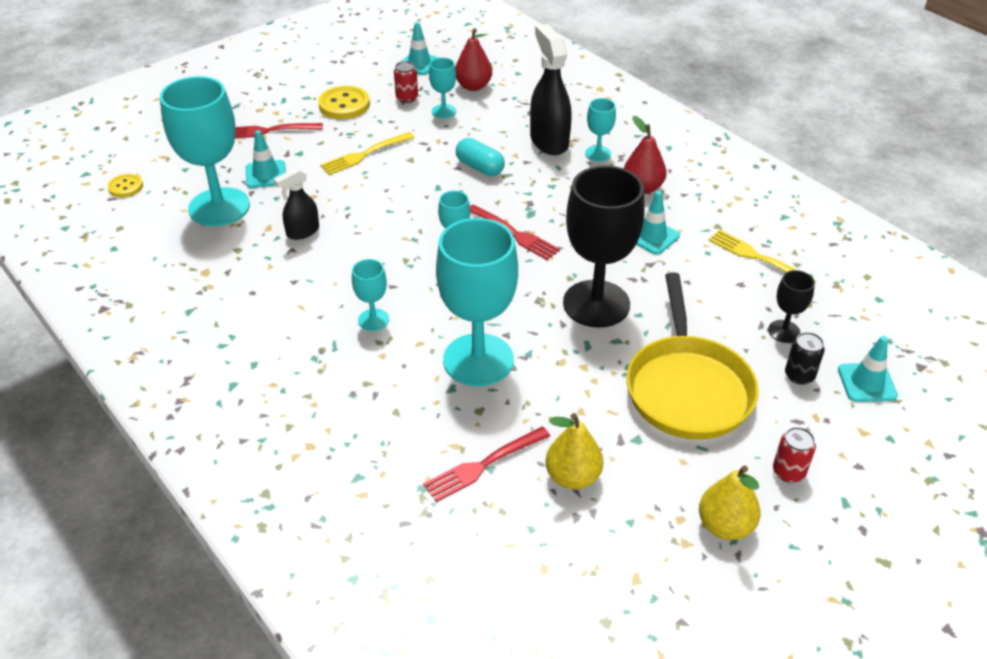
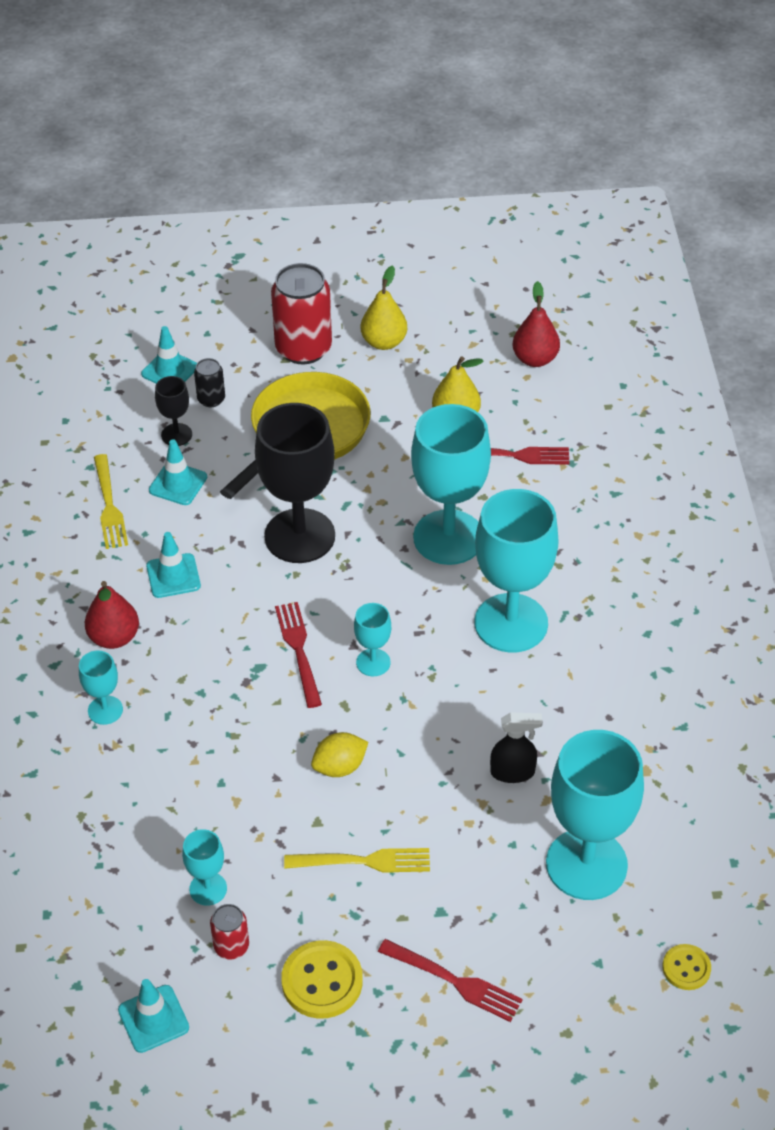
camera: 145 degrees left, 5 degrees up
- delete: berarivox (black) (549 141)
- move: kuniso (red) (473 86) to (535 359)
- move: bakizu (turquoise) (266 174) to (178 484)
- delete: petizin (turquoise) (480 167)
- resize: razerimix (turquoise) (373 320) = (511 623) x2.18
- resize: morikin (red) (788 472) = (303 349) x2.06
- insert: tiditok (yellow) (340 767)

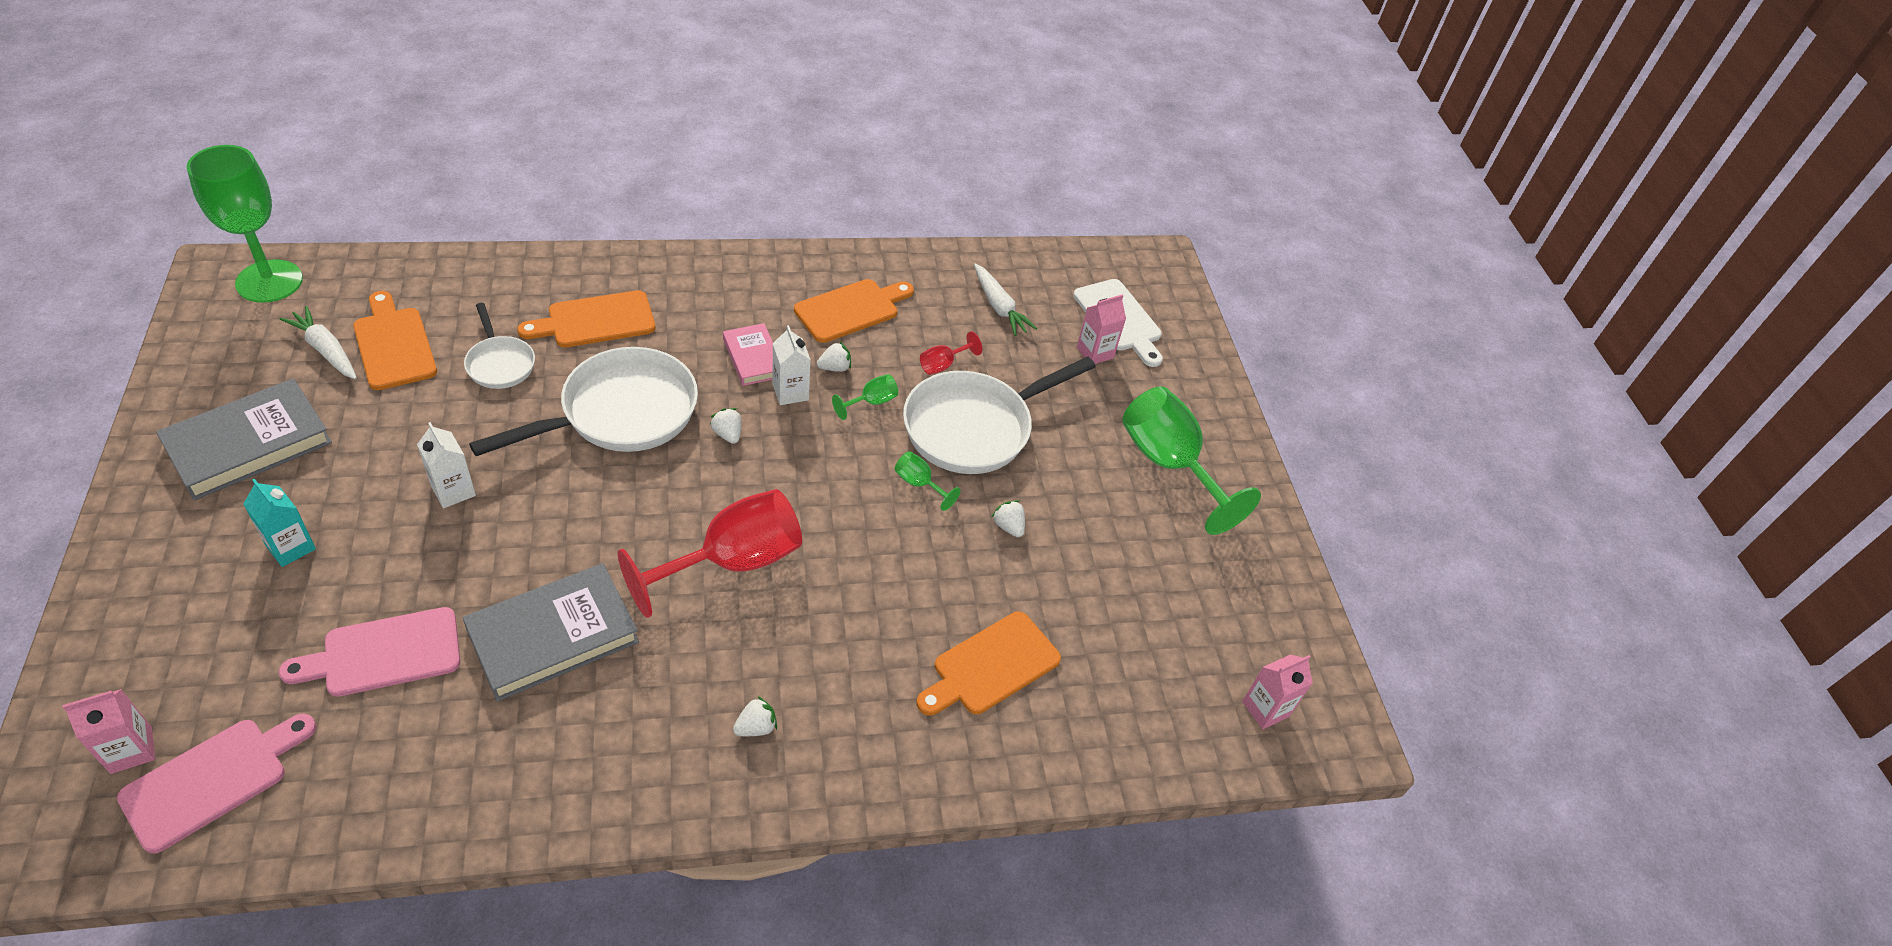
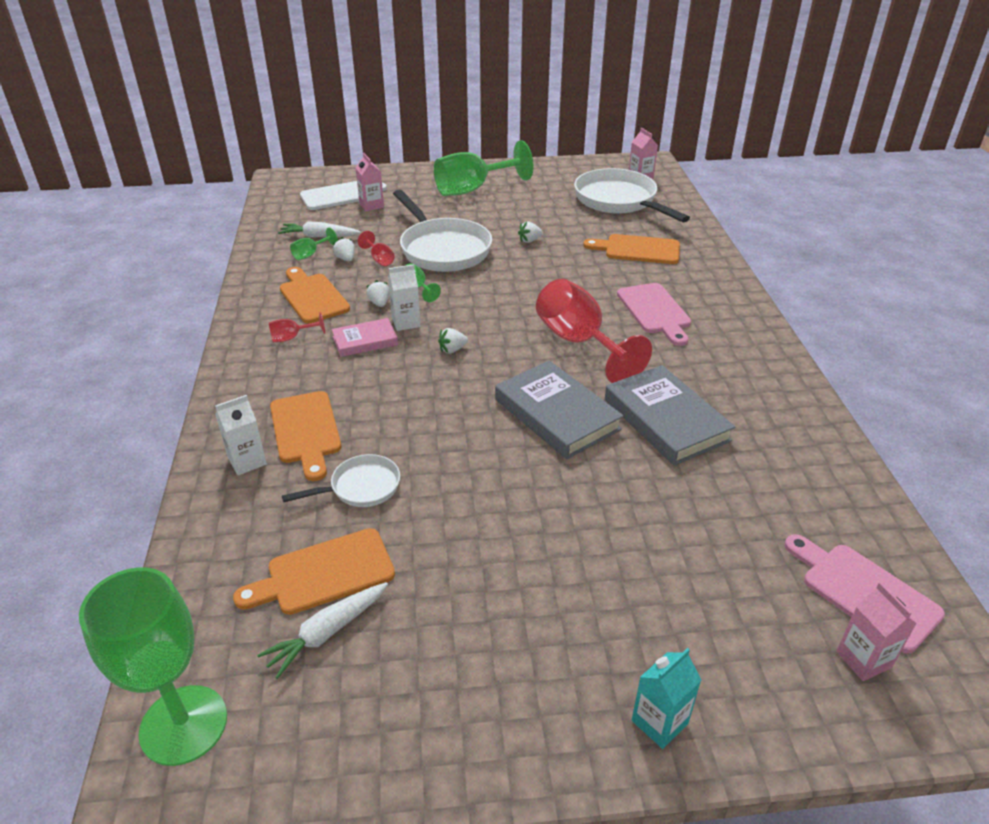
camera: 80 degrees left, 10 degrees down
- rotate: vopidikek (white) (999 306) = (319 236) 150 degrees counterclockwise
- move: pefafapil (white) (621 413) to (618 201)
- move: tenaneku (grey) (249 444) to (556 414)
- move: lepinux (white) (453 491) to (247 461)
- move: razerimix (green) (919 484) to (310 254)
- move: lepinux (turquoise) (291 547) to (659 722)
- move: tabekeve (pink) (384 653) to (655 311)
- rotate: tabekeve (orange) (991 666) = (637 249) 135 degrees clockwise
- move: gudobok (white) (756 727) to (346 259)
- insert: razerimix (red) (291 338)

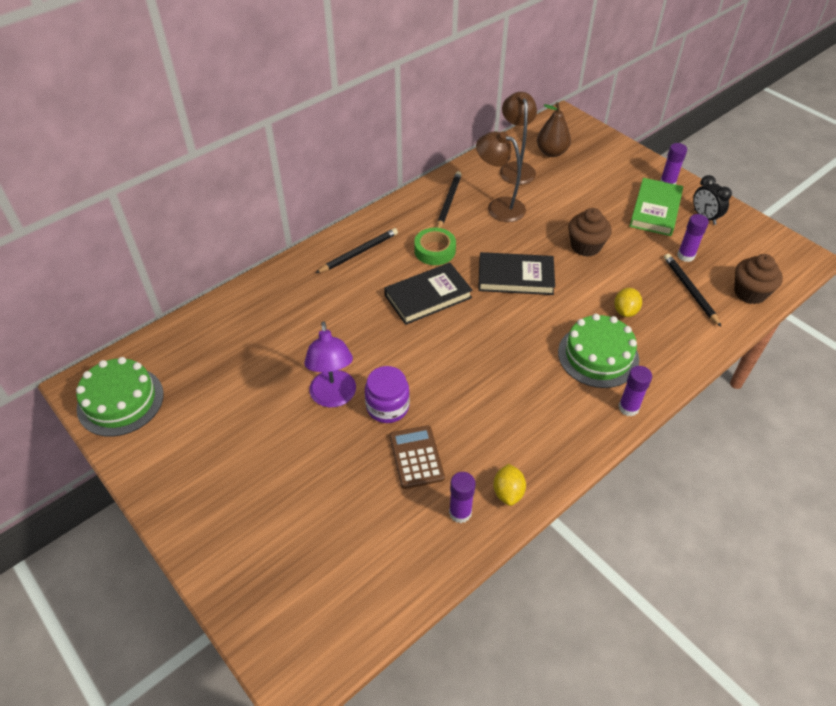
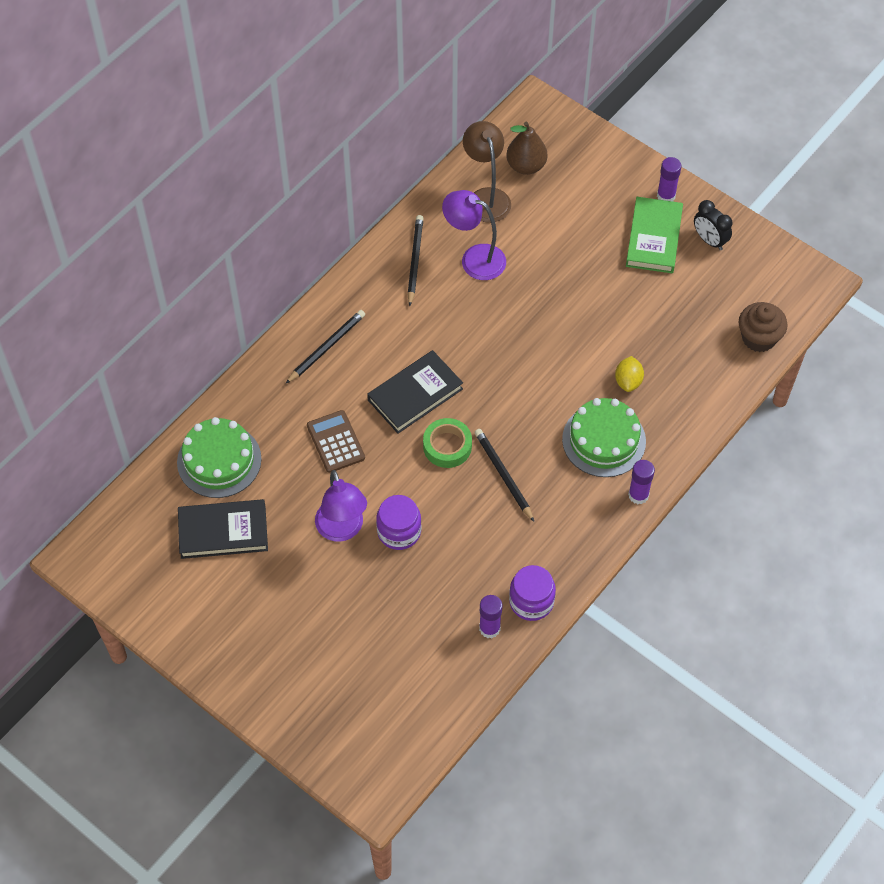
camera: 10 degrees left, 10 degrees up
- recolor: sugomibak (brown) (499 207) to sugomibak (purple) (474 259)
- delete: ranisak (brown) (585 246)
- delete: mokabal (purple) (686 256)
- move: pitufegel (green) (435 250) to (447 446)
- move: tenaneku (black) (515 277) to (223 531)
- move: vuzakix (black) (690 290) to (504 475)
- move: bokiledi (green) (120 401) to (219 460)
- move: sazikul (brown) (416 457) to (335 442)
- replace: tiditok (yellow) (508 492) to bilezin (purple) (531 601)

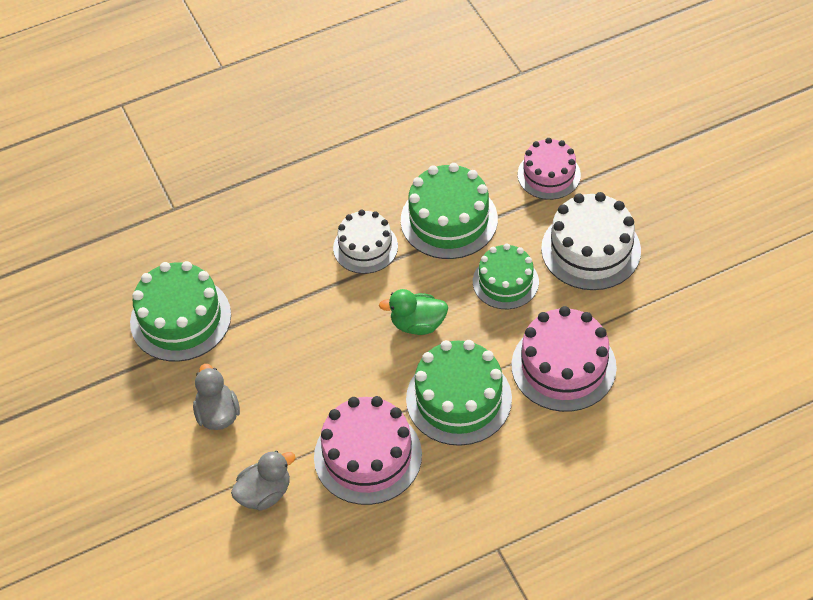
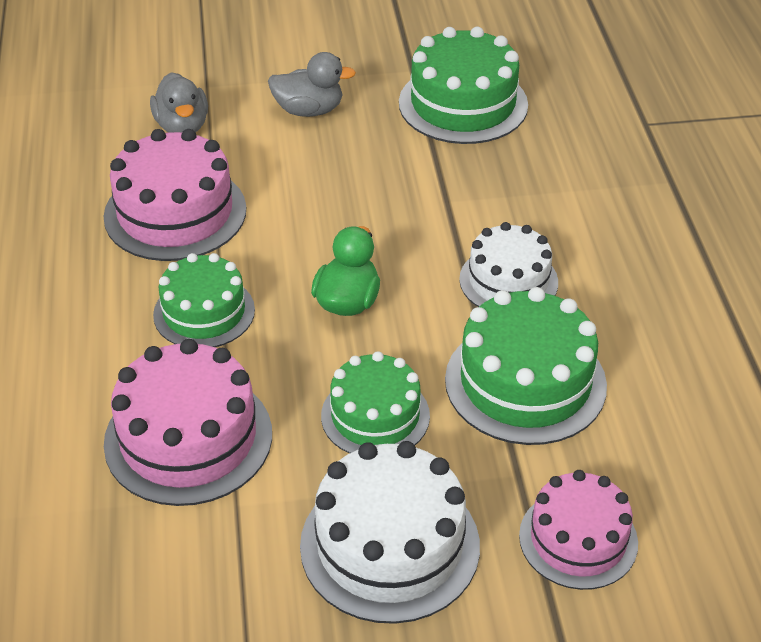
camera: 105 degrees right, 10 degrees down
- resize: bokiledi (green) (459 399) = (204 312) x0.66

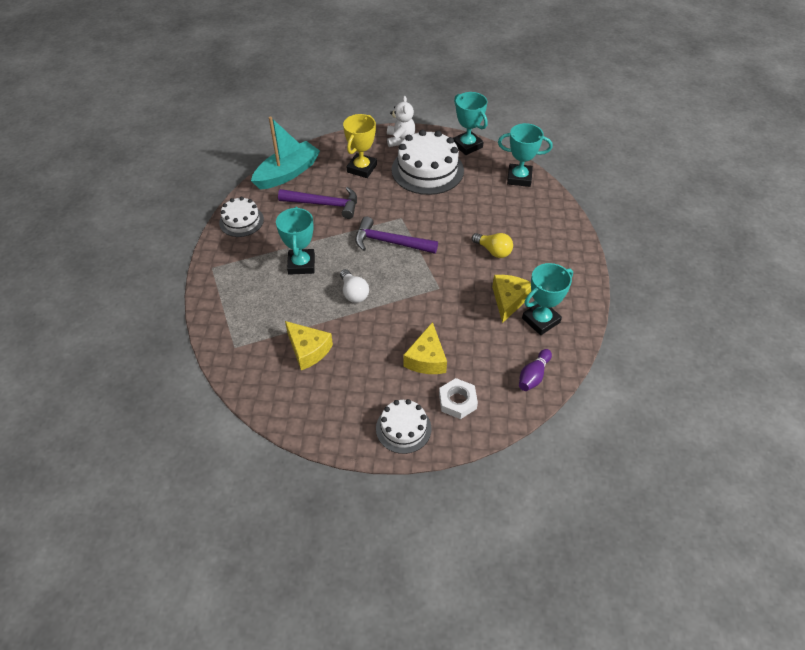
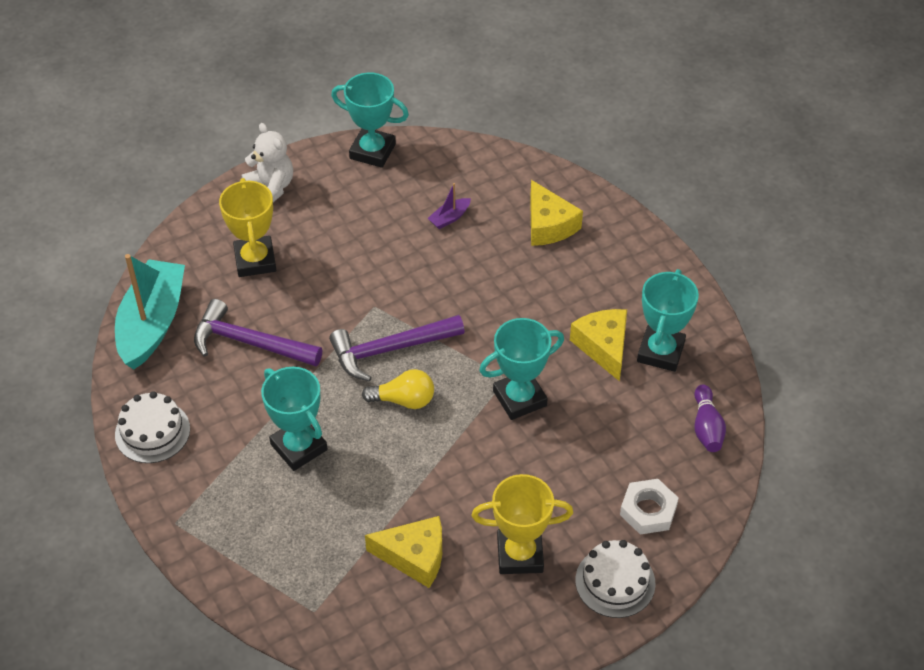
camera: 35 degrees left, 0 degrees up
- move: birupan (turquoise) (519 178) to (519 398)
- delete: bokiledi (white) (427 170)
- rotate: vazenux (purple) (324 204) = (250 343) 135 degrees counterclockwise
- move: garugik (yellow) (493 251) to (404 400)
- delete: garugik (white) (353 293)
- move: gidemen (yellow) (426 359) to (548 225)
- insert: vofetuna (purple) (449 218)
- insert: birupan (yellow) (520 554)

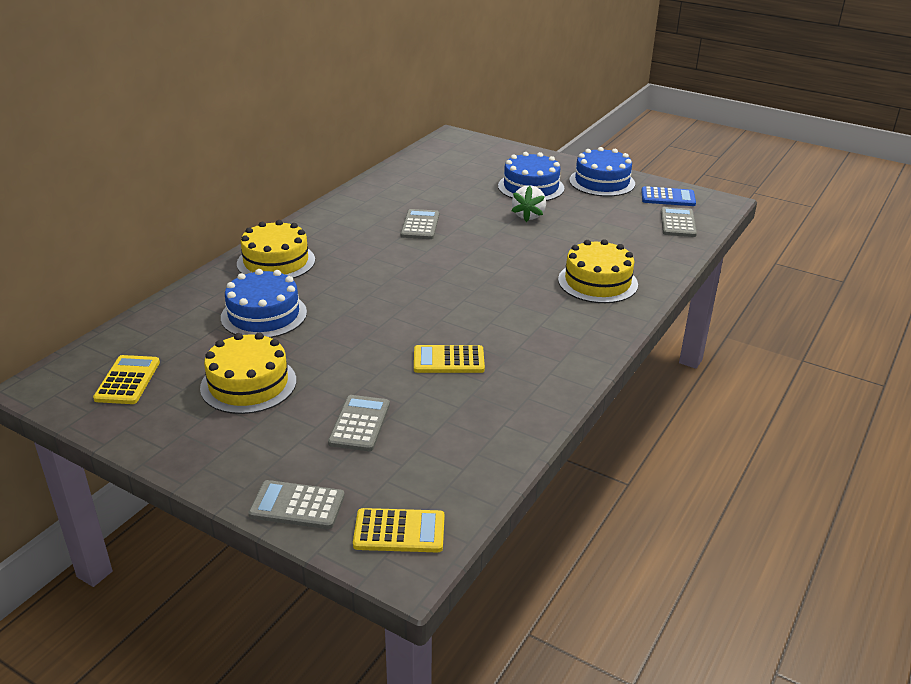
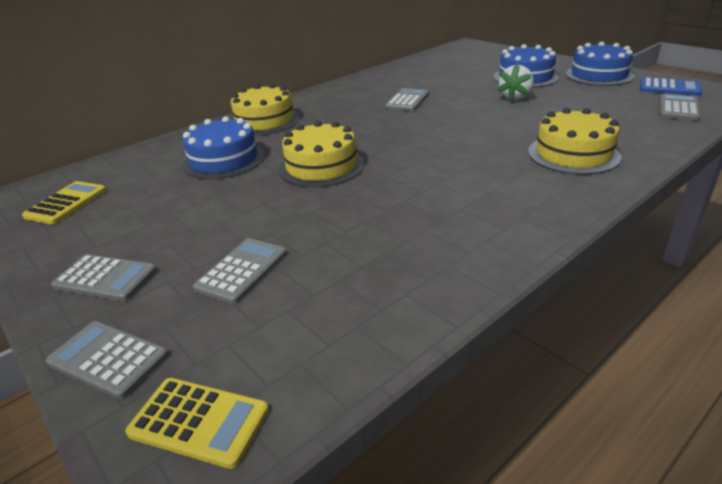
camera: 20 degrees right, 0 degrees up
- move: bokiledi (yellow) (248 384) to (321 166)
- delete: sazikul (yellow) (448 360)
- insert: sazikul (grey) (105 278)

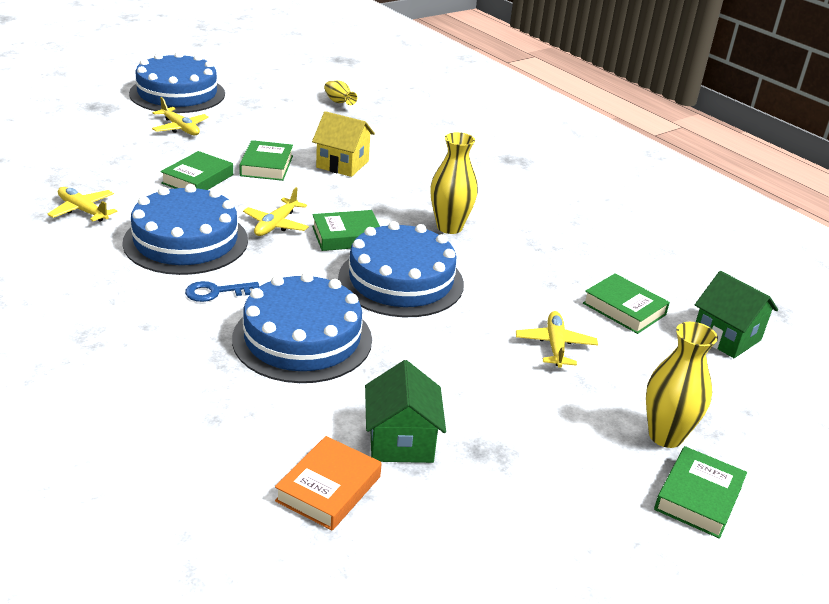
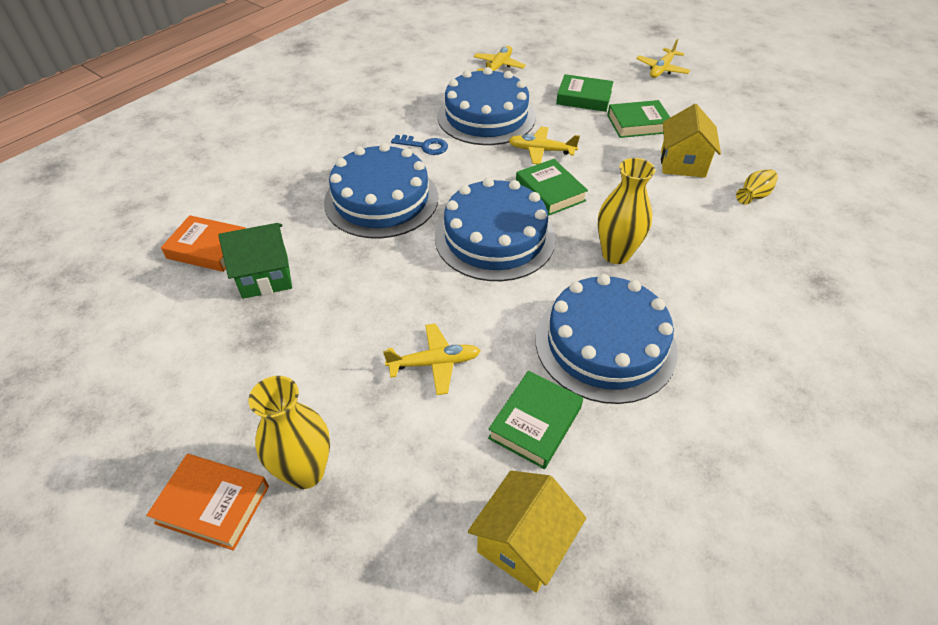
camera: 80 degrees right, 15 degrees up
- move: bokiledi (blue) (177 94) to (605 344)
- move: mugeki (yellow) (339 102) to (753 196)
- recolor: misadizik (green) (726 337) to misadizik (yellow) (524 544)
- rotate: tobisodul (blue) (216 292) = (424 146) 135 degrees clockwise
- recolor: tenaneku (green) (698 497) to tenaneku (orange) (213 504)

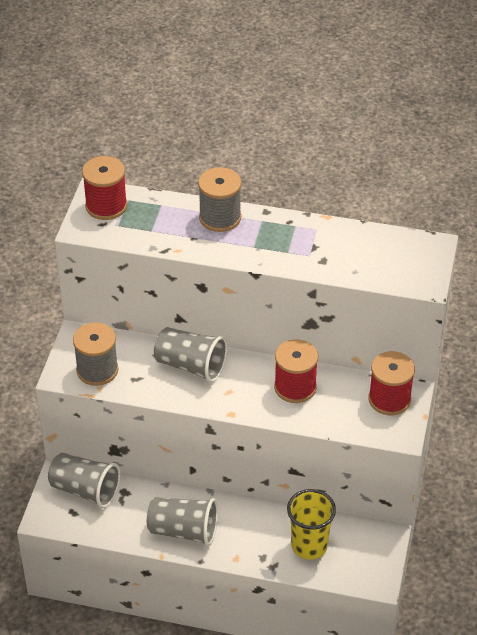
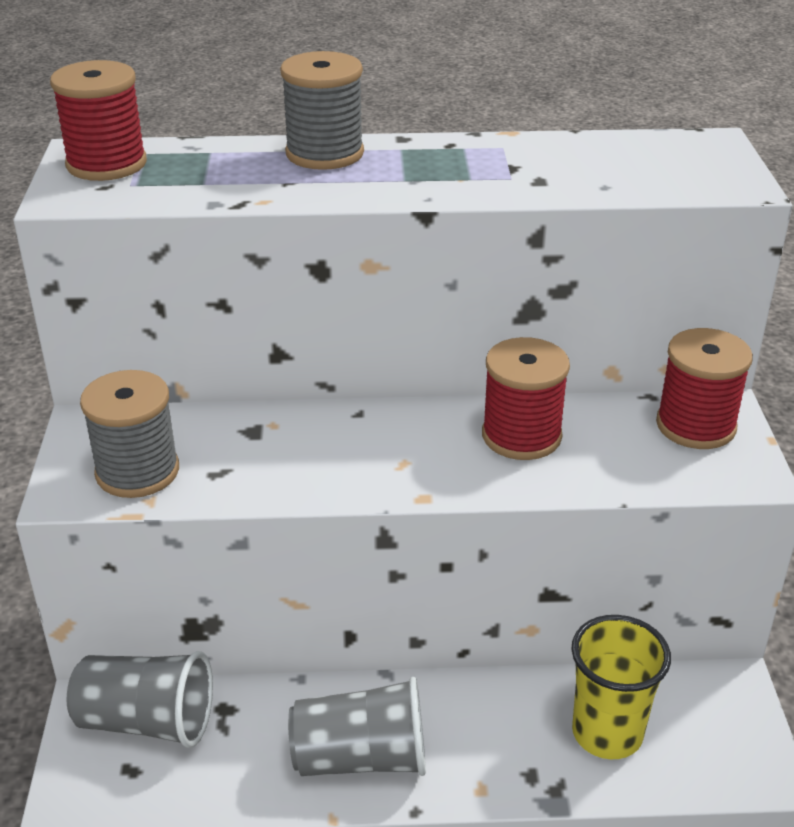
camera: 15 degrees left, 10 degrees down
- delete: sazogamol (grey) (191 366)

